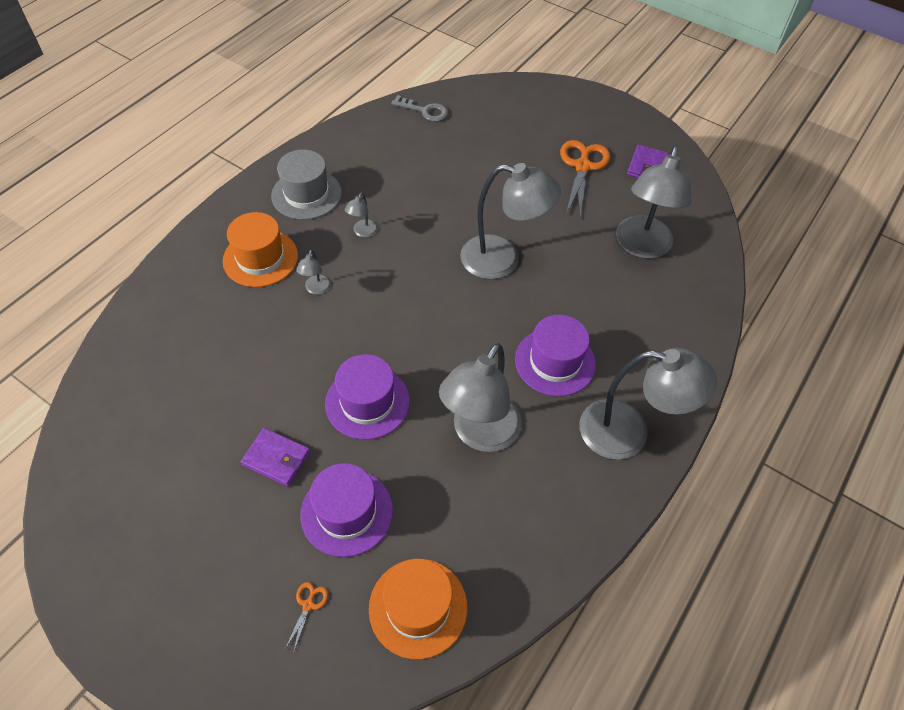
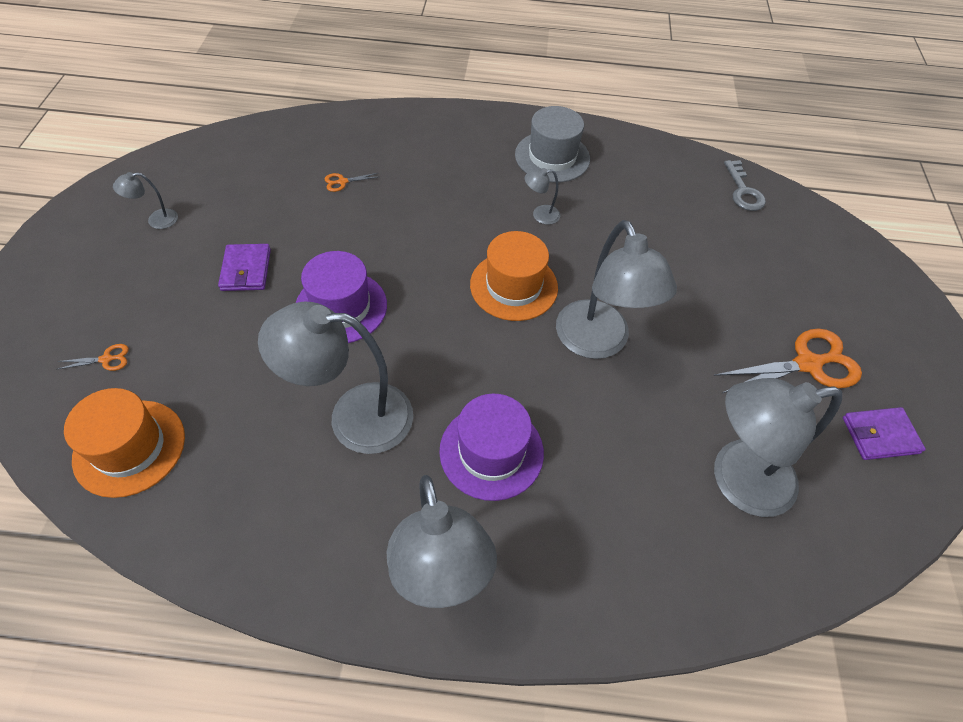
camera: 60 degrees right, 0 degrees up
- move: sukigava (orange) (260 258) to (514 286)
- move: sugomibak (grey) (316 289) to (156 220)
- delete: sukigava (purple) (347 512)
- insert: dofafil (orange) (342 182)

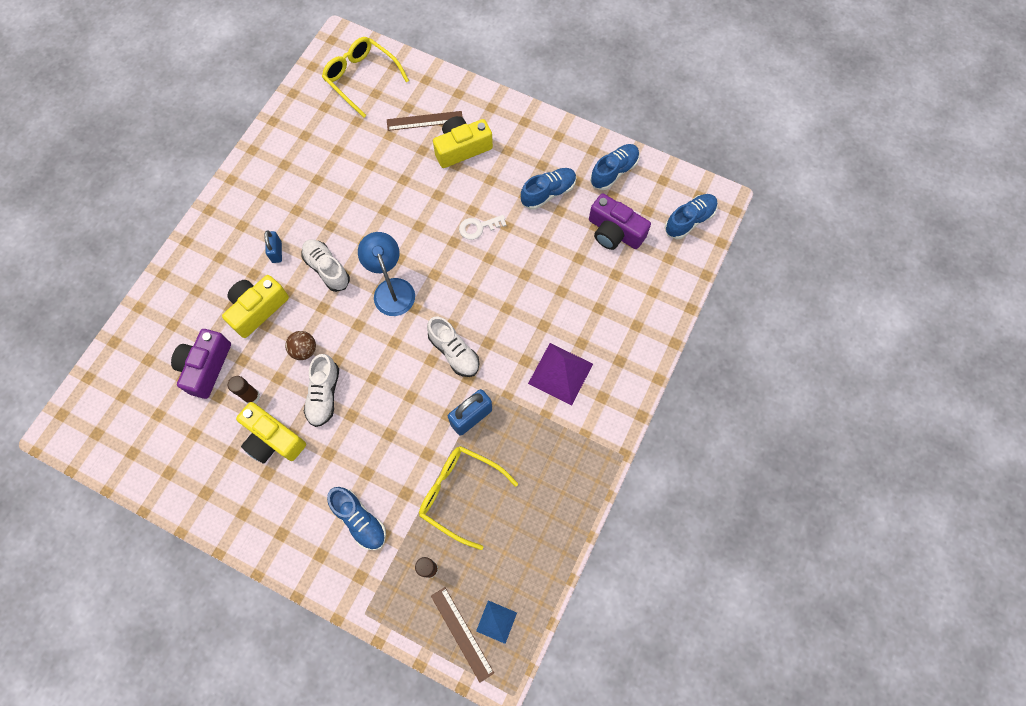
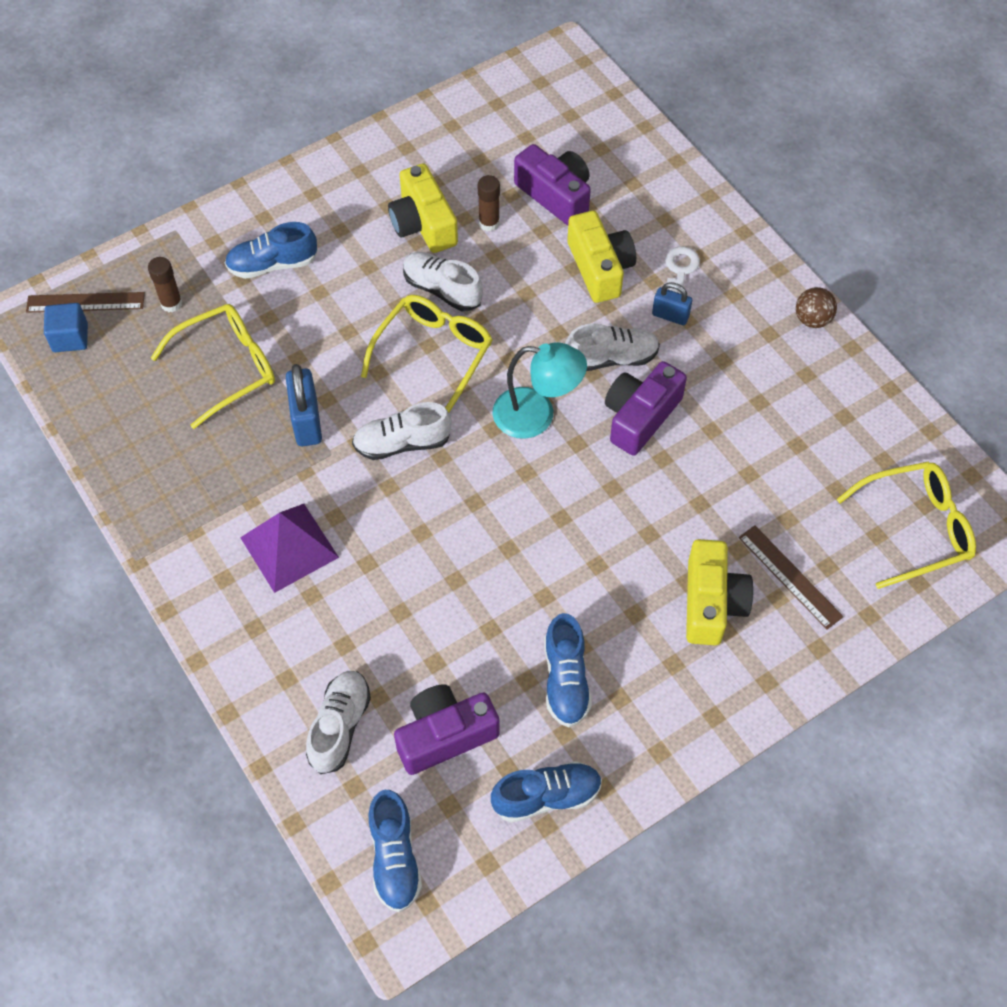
camera: 120 degrees right, 10 degrees down
- rotate: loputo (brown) (424 121) = (789 577) 60 degrees counterclockwise
- rotate: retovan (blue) (614 171) = (546 796) 90 degrees counterclockwise
- move: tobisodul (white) (478 227) to (680 270)
- recolor: sugomibak (blue) (392 289) to sugomibak (turquoise) (536 415)
- move: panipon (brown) (304 350) to (812 319)
- rotate: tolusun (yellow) (273 439) = (423 224) 90 degrees counterclockwise
- replace: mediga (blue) (496 621) to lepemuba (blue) (70 338)
- insert: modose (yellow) (434 354)
- insert: tolusun (purple) (640 416)
- insert: retovan (white) (340 726)

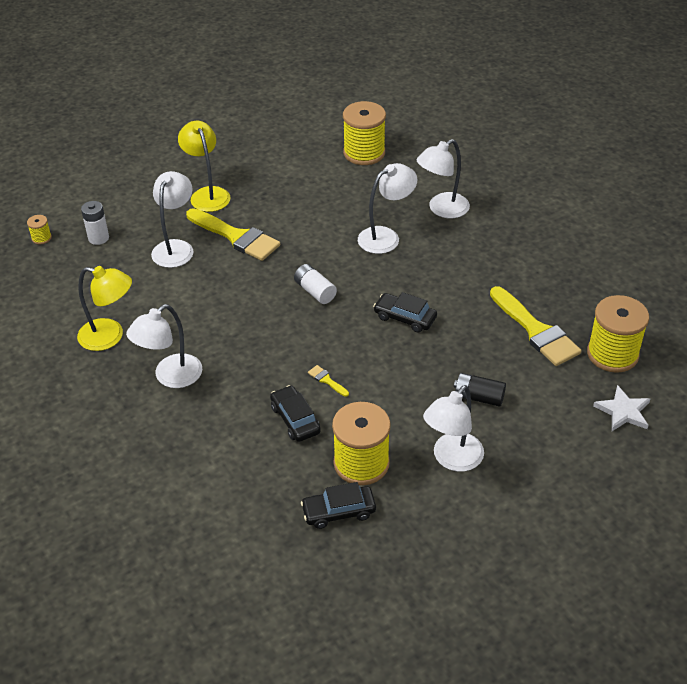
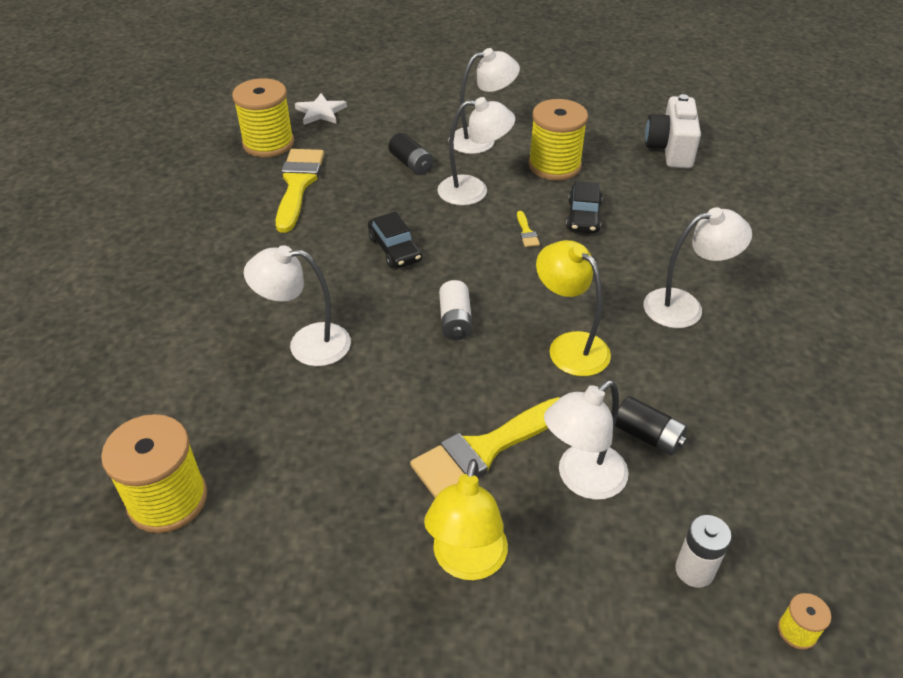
camera: 145 degrees left, 0 degrees up
- move: sugomibak (white) (442 209) to (473 191)
- rotate: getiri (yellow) (236 237) = (485 449) 105 degrees counterclockwise
- move: sugomibak (yellow) (110 337) to (569 346)
- delete: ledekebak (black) (339 511)
- insert: tolusun (white) (670 149)
- insert: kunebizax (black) (647 436)

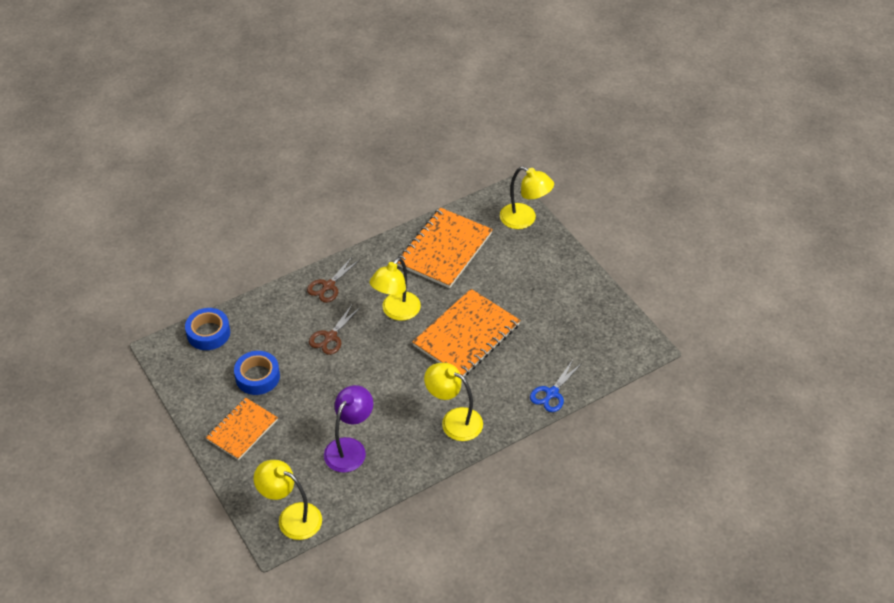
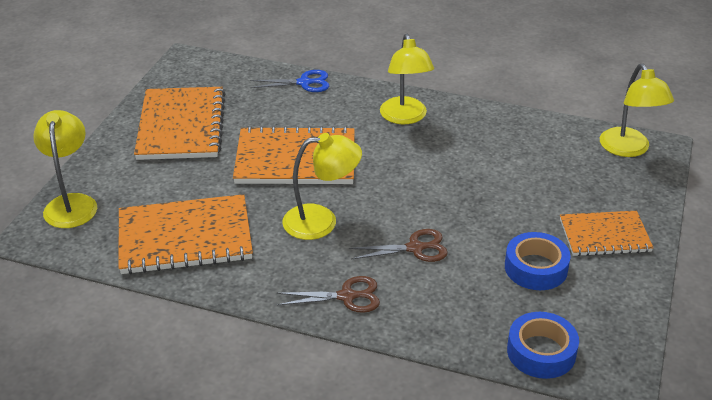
camera: 130 degrees left, 10 degrees down
- delete: sugomibak (purple) (350 448)
- insert: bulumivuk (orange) (181 126)

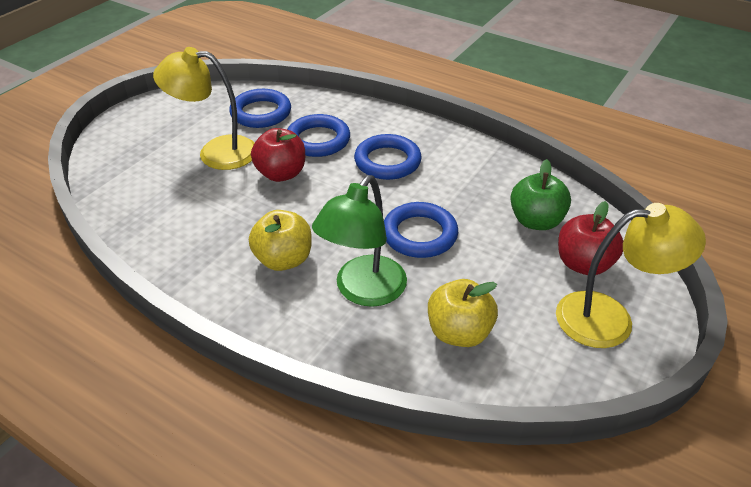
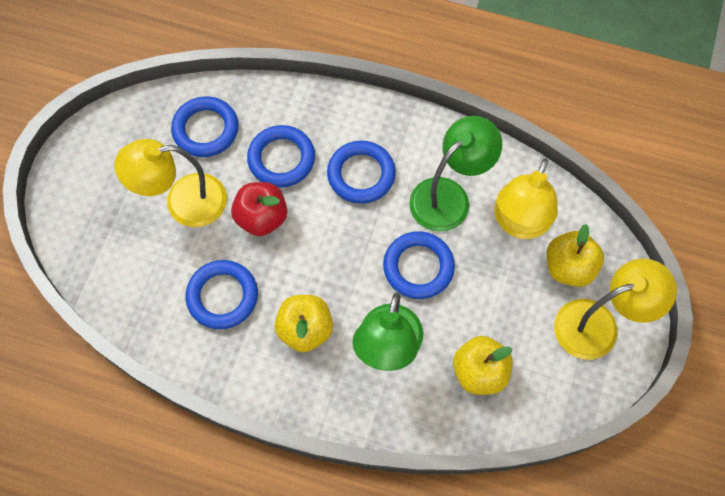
camera: 15 degrees left, 25 degrees up
- replace: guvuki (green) (536 221) to sugomibak (yellow) (519 223)
- recolor: guvuki (red) (583 264) to guvuki (yellow) (568 267)
- insert: sugomibak (green) (449 196)
- insert: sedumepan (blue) (222 296)

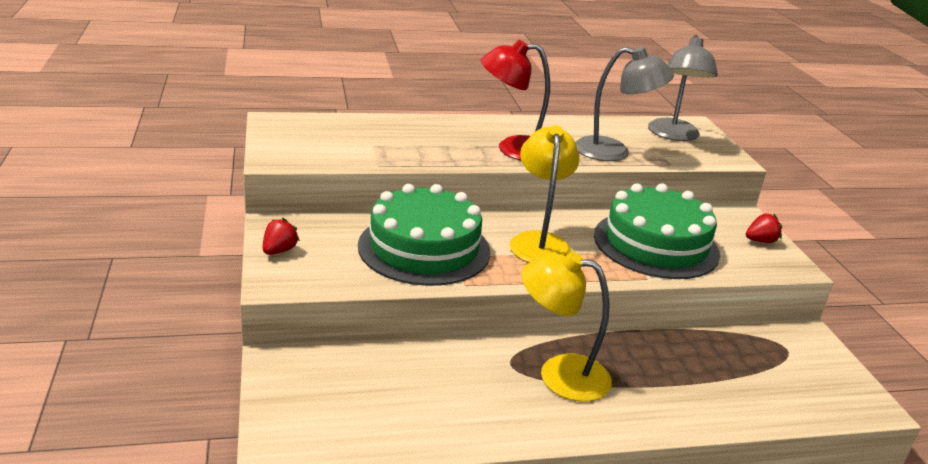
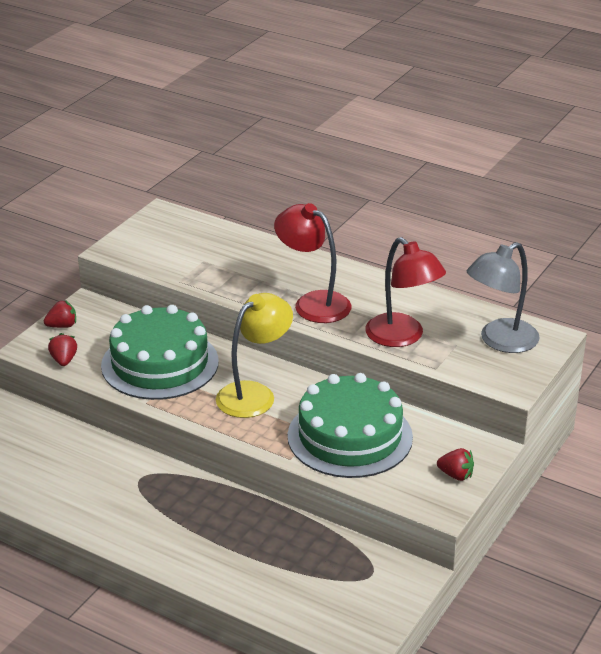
camera: 45 degrees right, 5 degrees up
- recolor: sugomibak (grey) (613 152) to sugomibak (red) (402 337)
- delete: sugomibak (yellow) (559 374)
- insert: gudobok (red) (64 360)

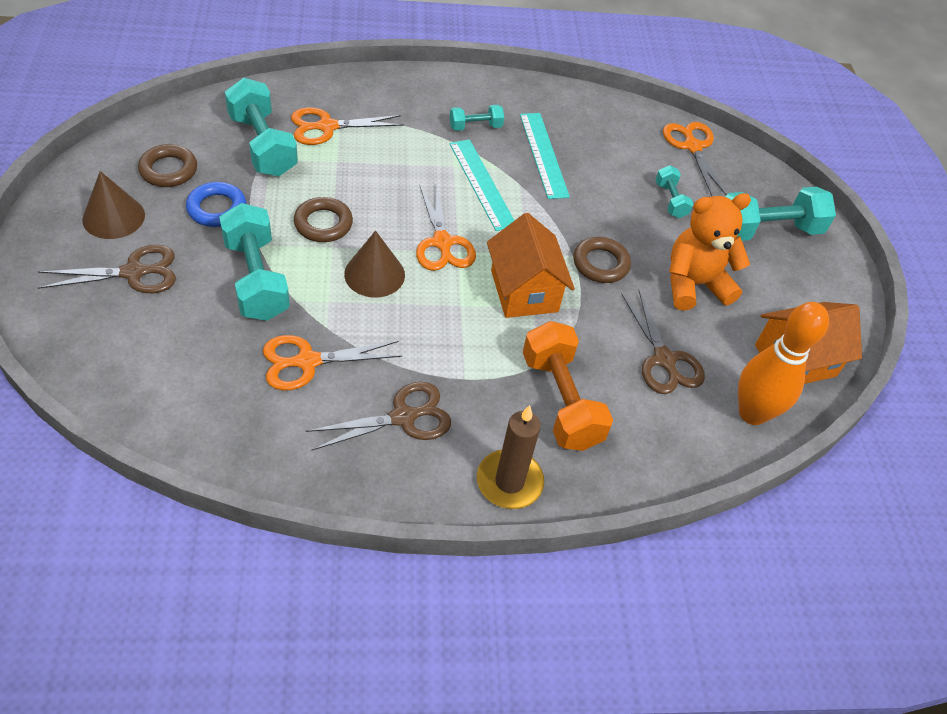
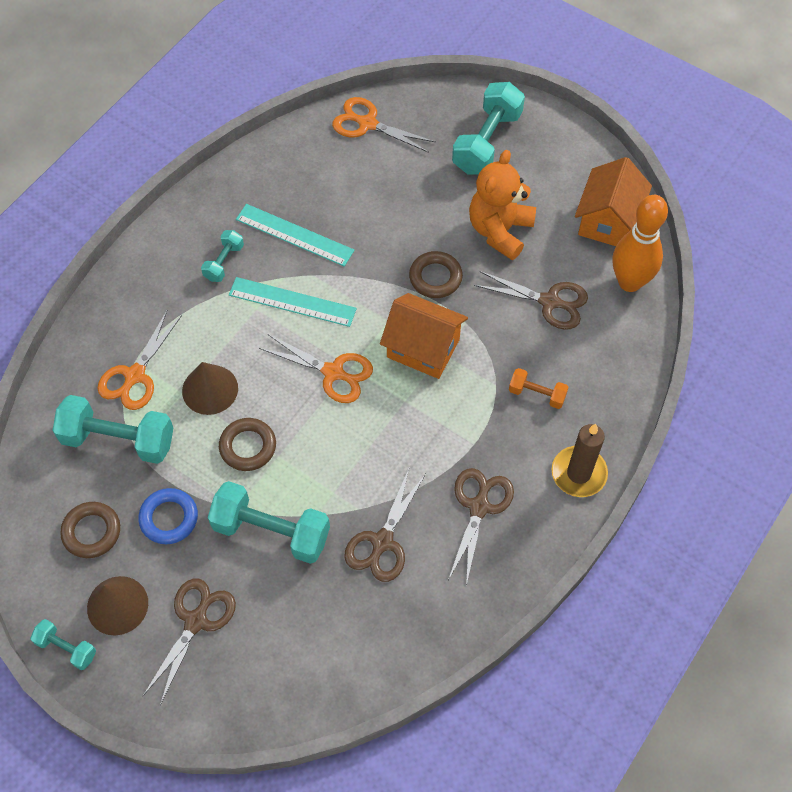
camera: 45 degrees left, 10 degrees up
- move: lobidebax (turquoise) (670 200) to (66 648)
- move: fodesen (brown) (374 274) to (210 389)
- resize: lobidebax (orange) (560 401) = (537 394) x0.52
- recolor: dofafil (orange) (307 361) to dofafil (brown) (382 542)

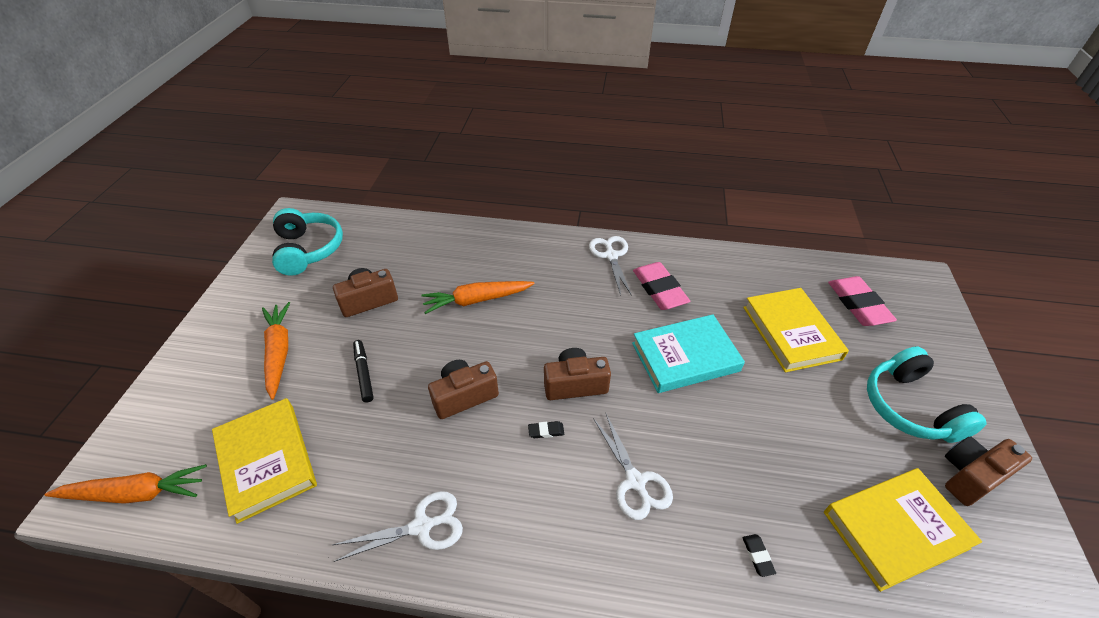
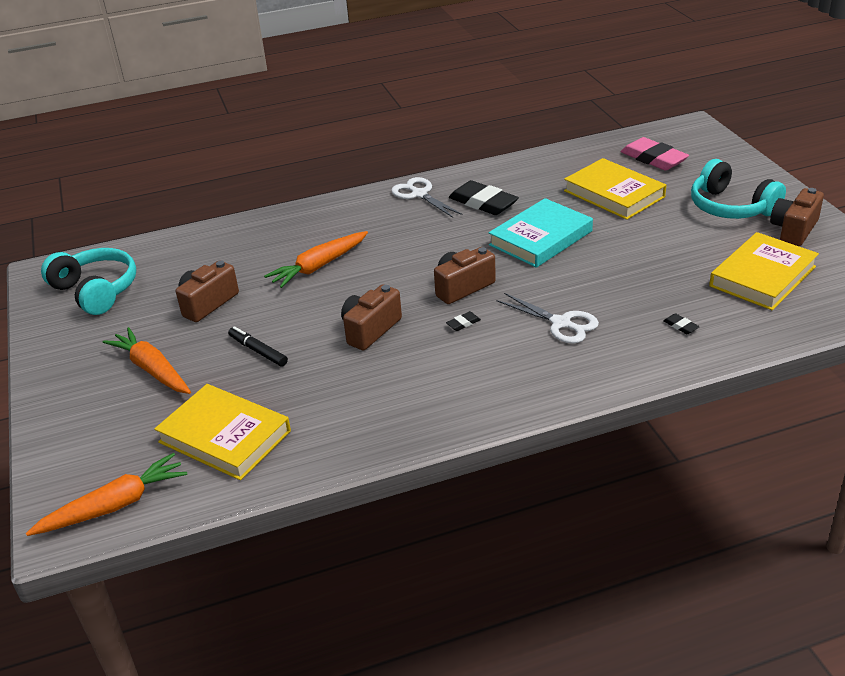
camera: 25 degrees left, 10 degrees down
- recolor: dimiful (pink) (659 289) to dimiful (black) (483 203)
- delete: dofafil (white) (421 526)

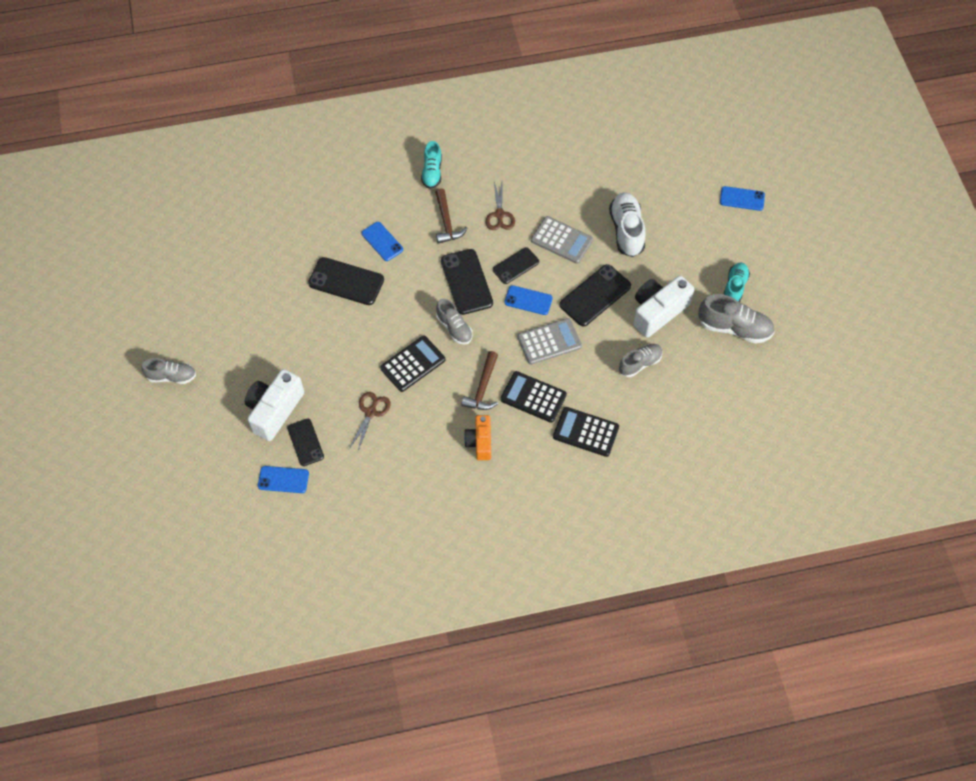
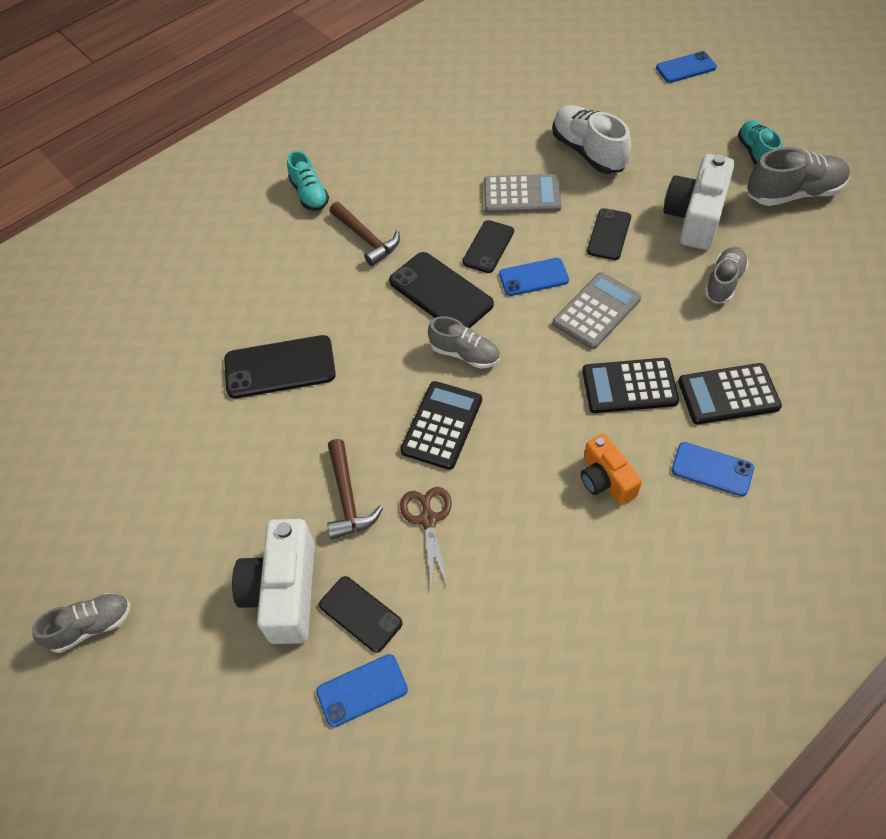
camera: 25 degrees left, 5 degrees down
- delete: dofafil (brown) (499 215)
- move: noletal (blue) (382 241) to (712 469)
- resize: noletal (black) (595 295) = (609 234) x0.64
- move: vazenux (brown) (483 388) to (347 497)

